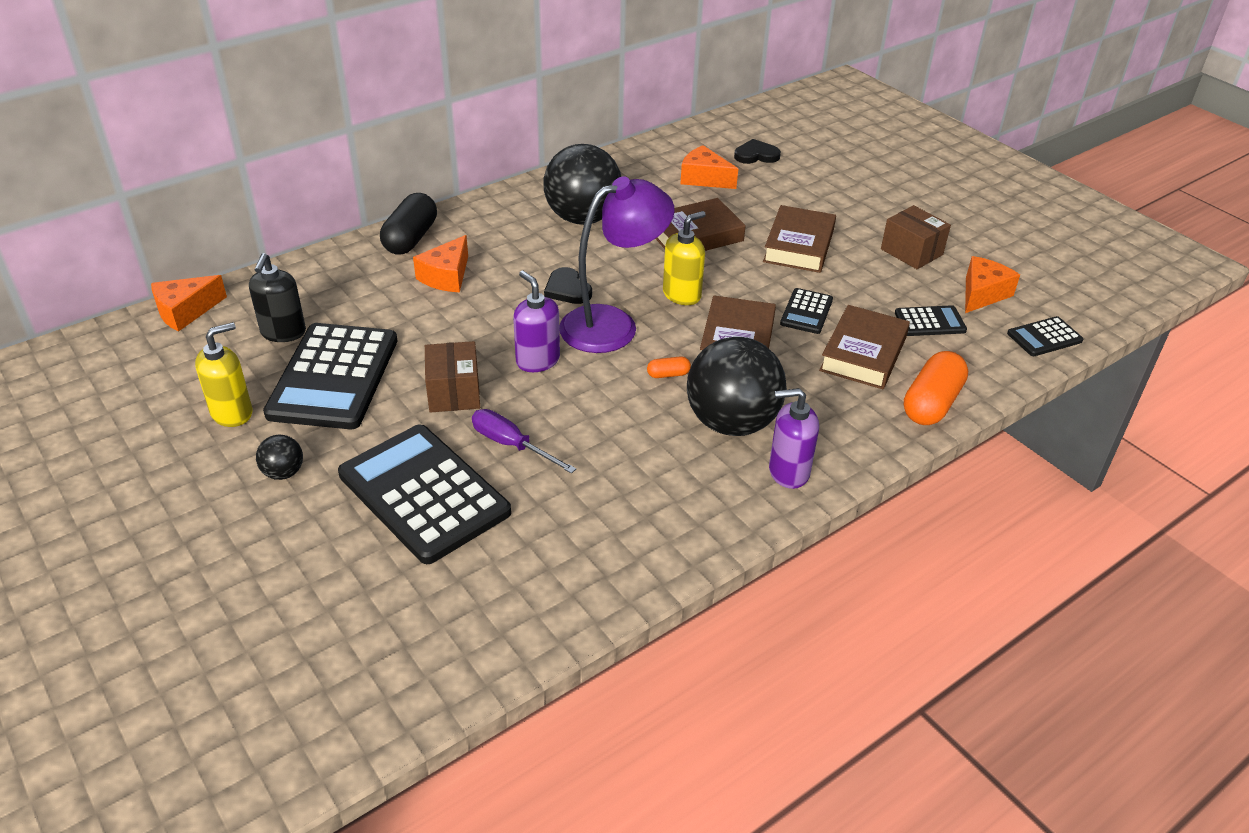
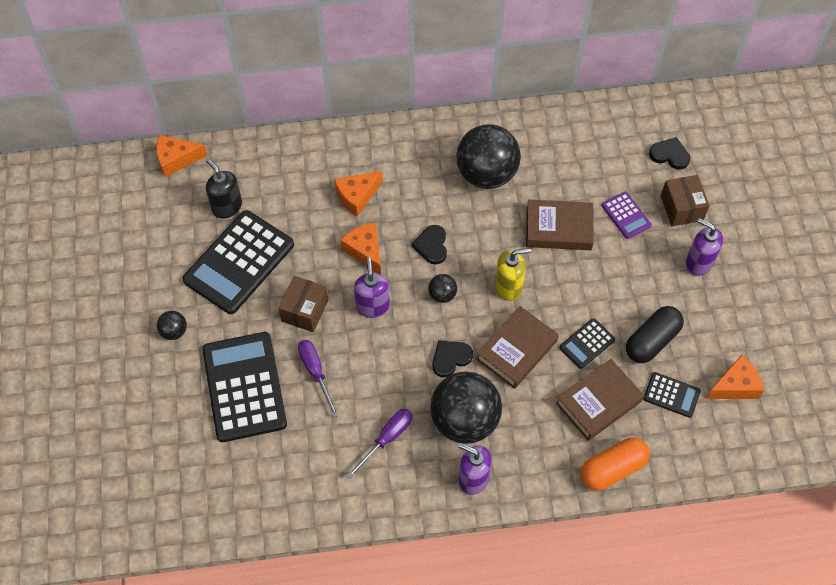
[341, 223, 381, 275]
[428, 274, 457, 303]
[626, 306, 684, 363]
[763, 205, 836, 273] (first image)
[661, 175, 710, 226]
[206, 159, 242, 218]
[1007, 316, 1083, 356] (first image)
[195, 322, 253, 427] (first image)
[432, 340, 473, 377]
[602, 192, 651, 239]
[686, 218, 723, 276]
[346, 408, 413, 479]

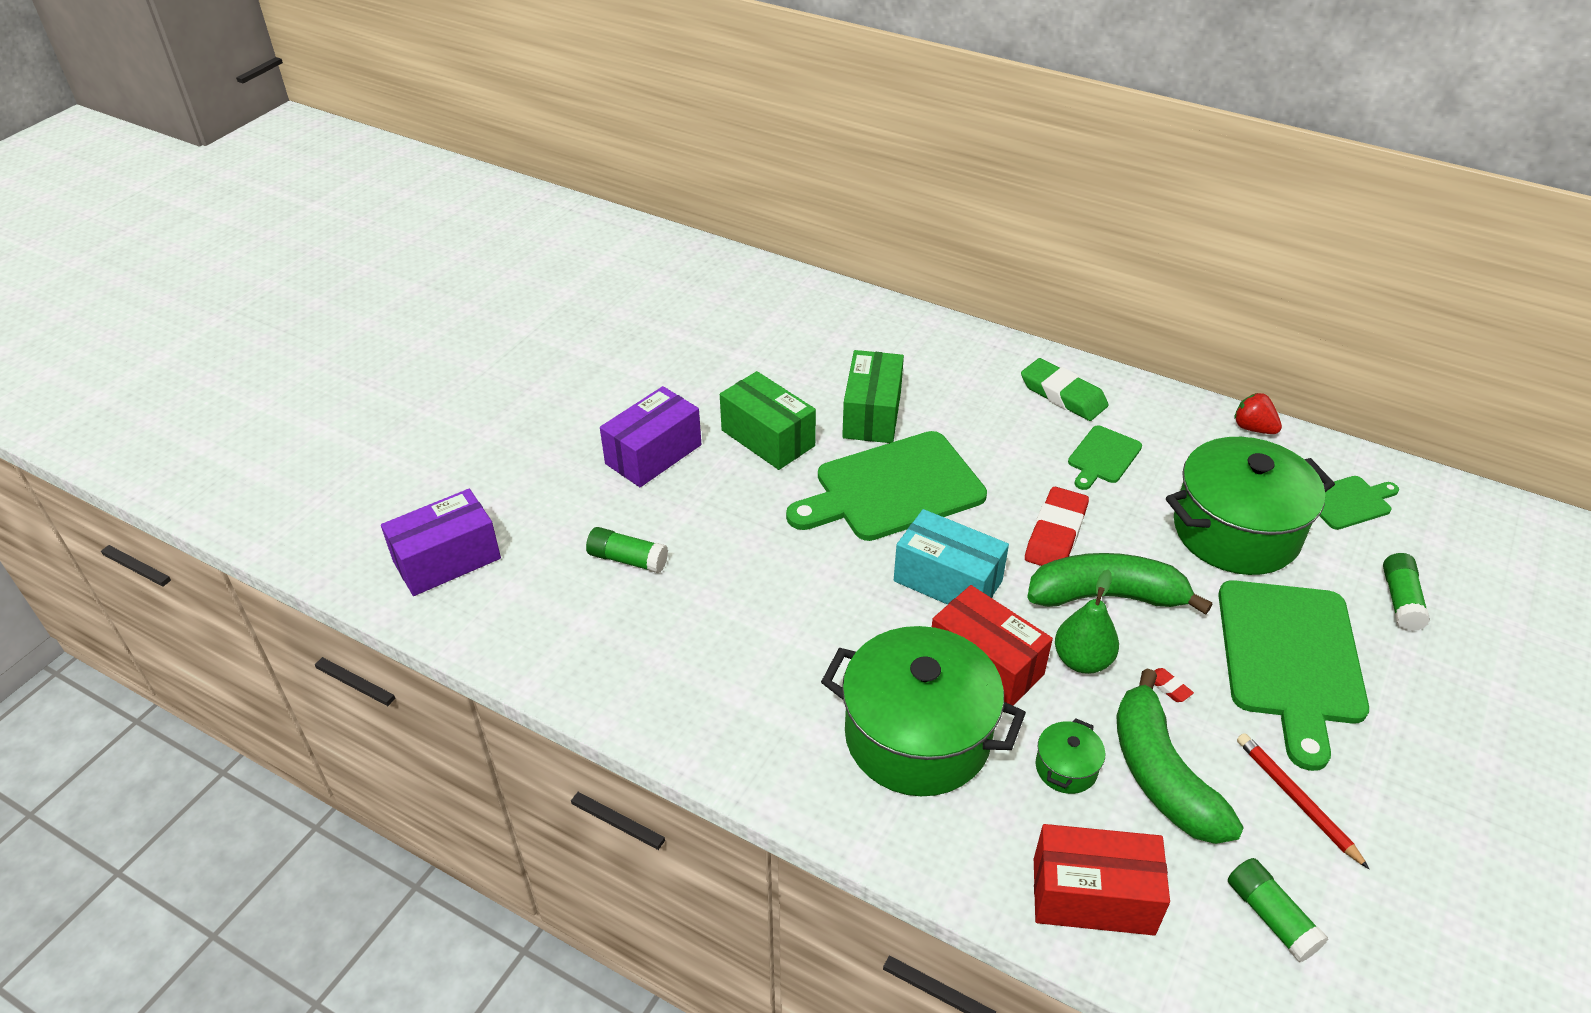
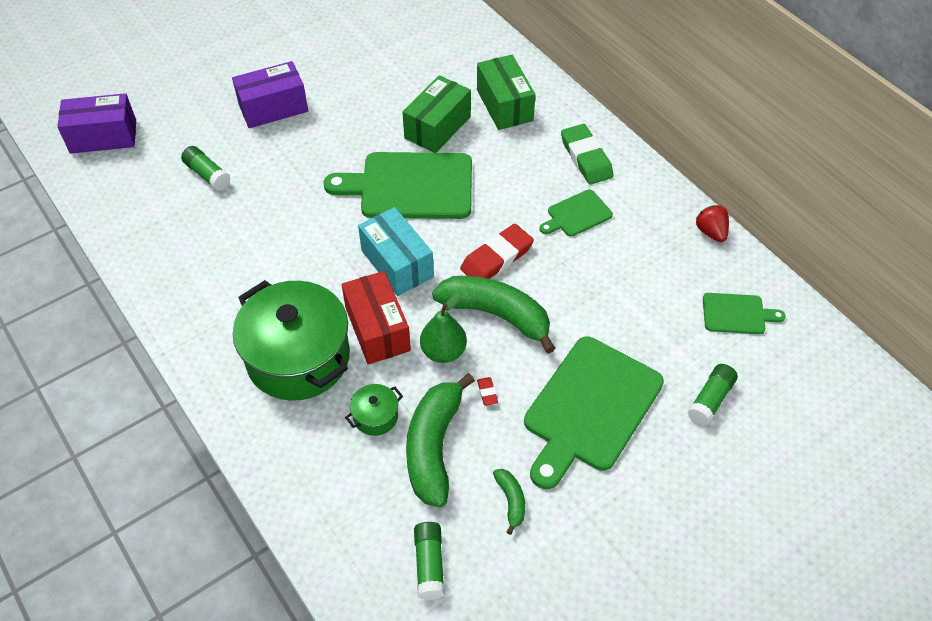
[477, 55, 536, 130]
[1166, 437, 1335, 575] (first image)
[493, 469, 525, 535]
[1034, 824, 1170, 936] (first image)

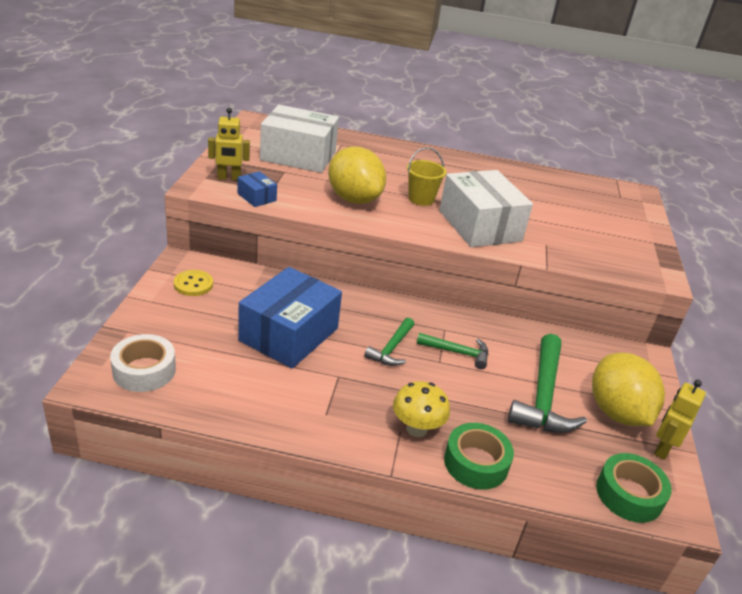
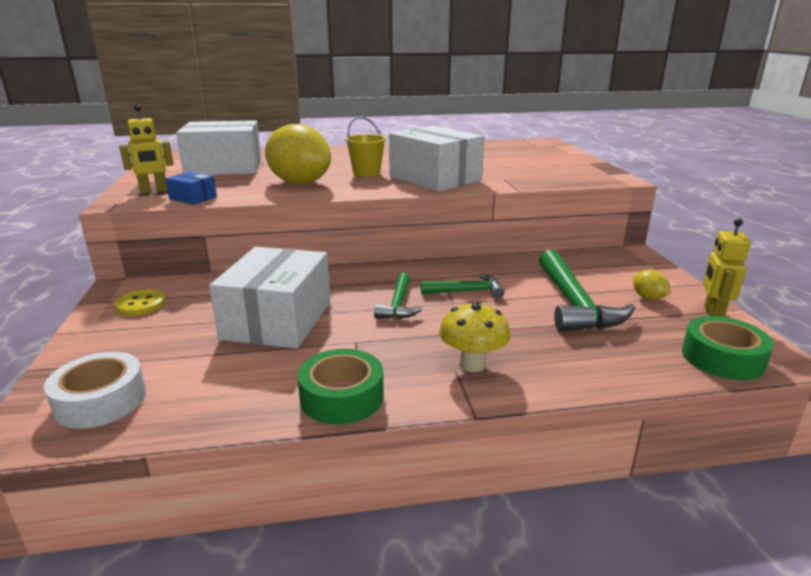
[209, 247, 330, 349]
[633, 269, 671, 300]
[297, 349, 384, 424]

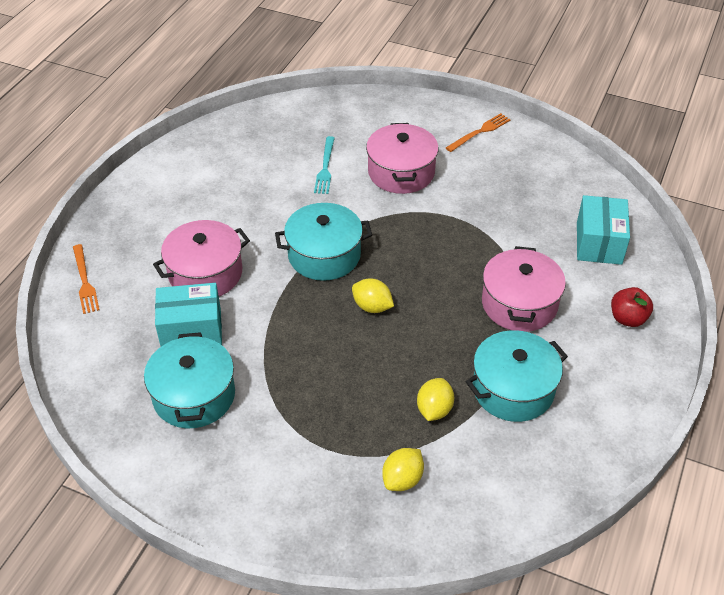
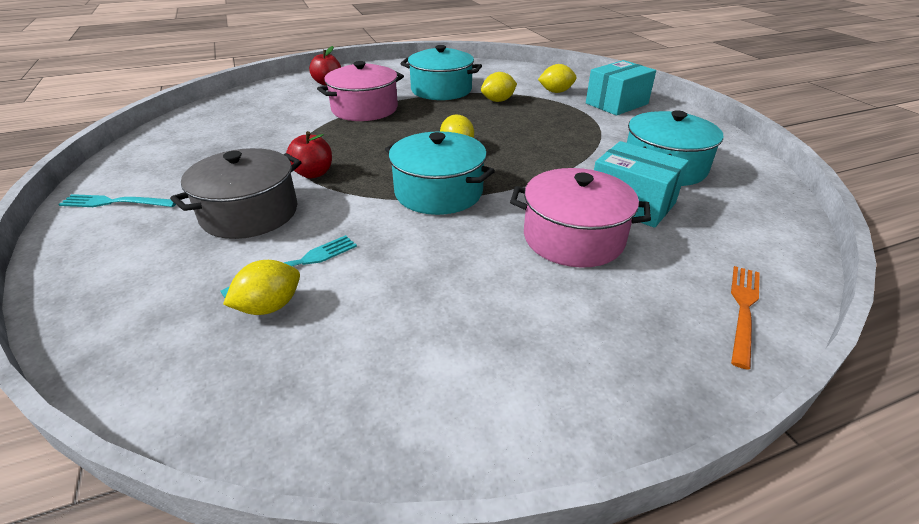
[58, 194, 176, 207]
[170, 148, 302, 239]
[586, 60, 656, 116]
[286, 131, 332, 179]
[223, 260, 300, 315]

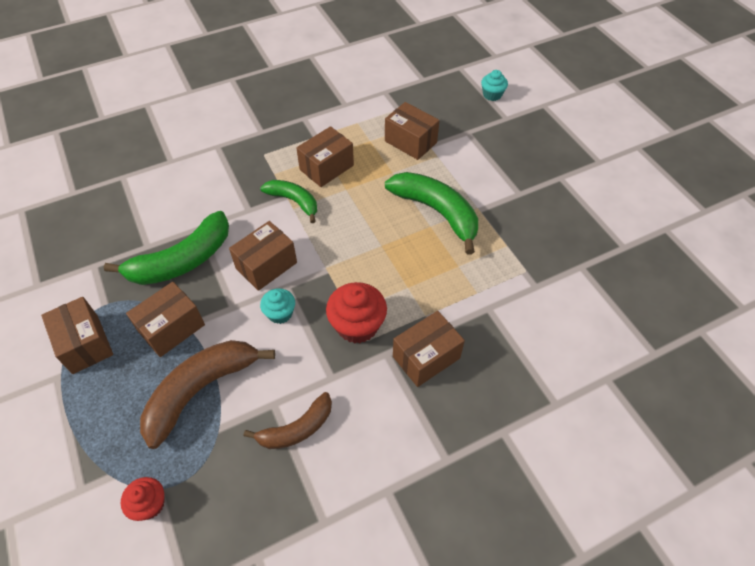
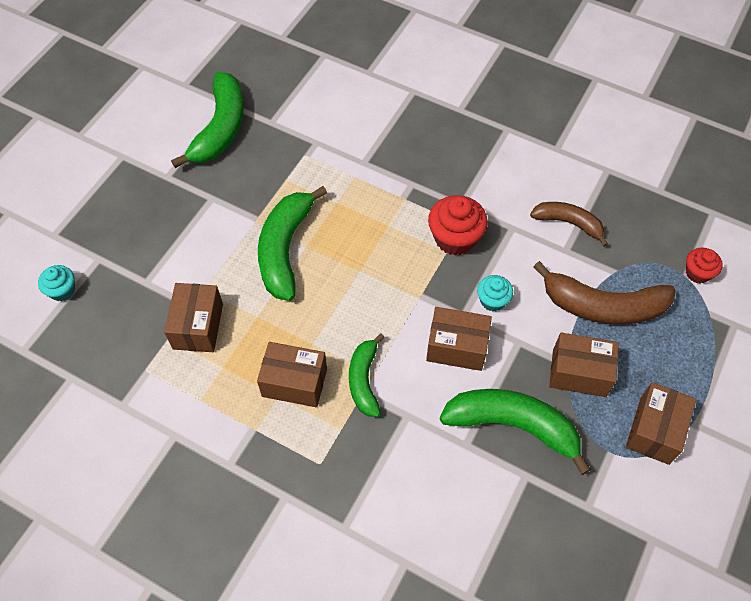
[393, 311, 465, 387] (first image)
[171, 72, 244, 168]

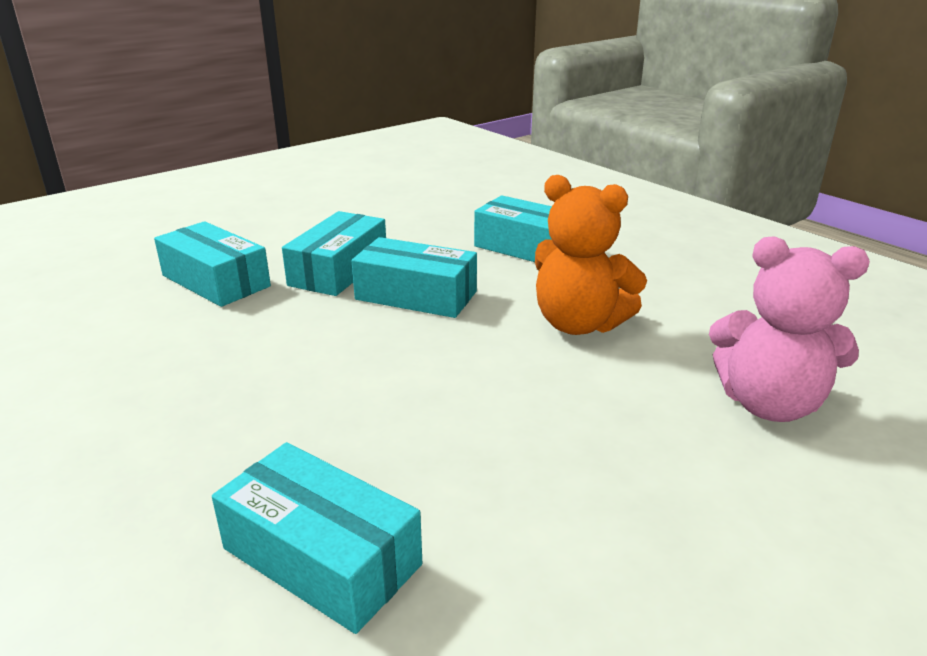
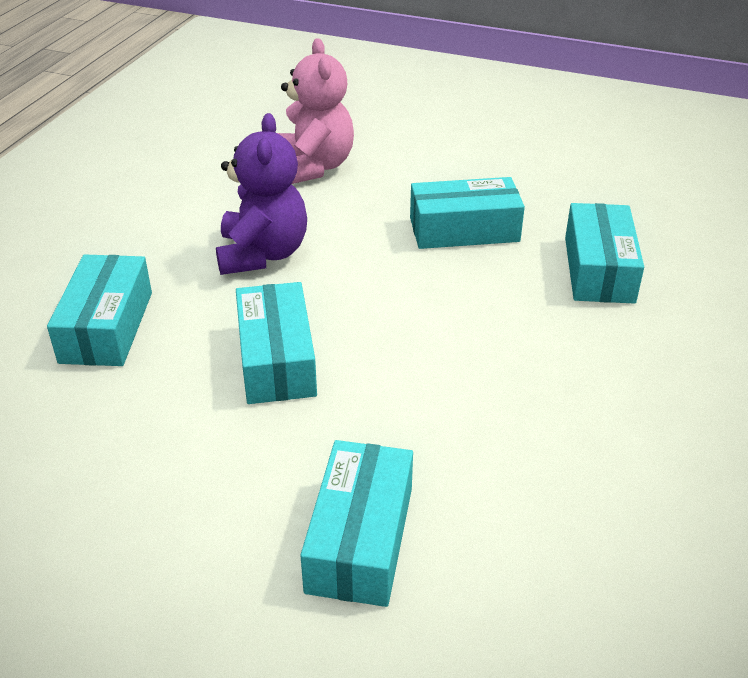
[216, 113, 307, 275]
[410, 177, 525, 249]

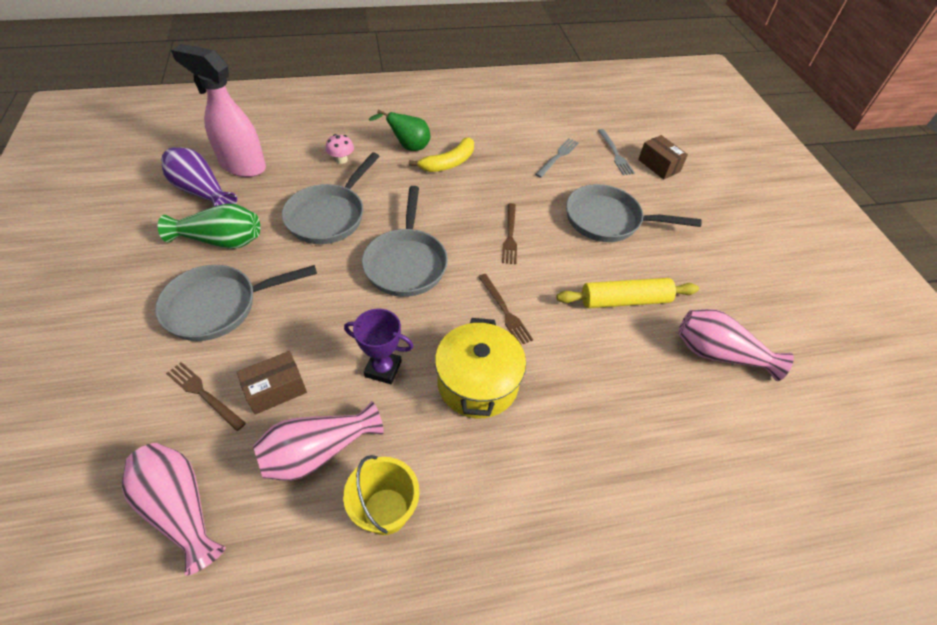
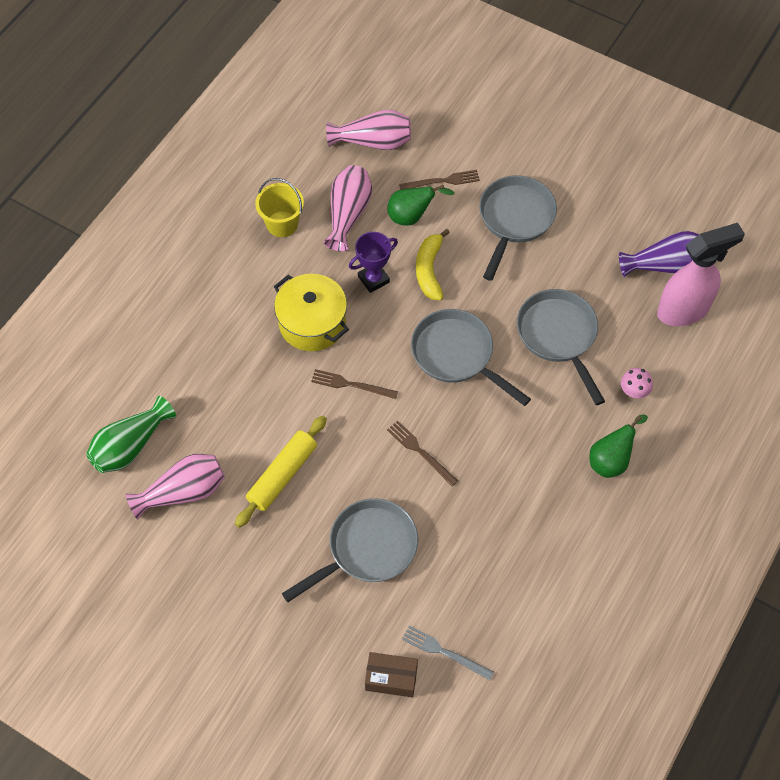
[416, 229, 450, 300]
[535, 138, 579, 178] (first image)
[86, 396, 176, 473]
[387, 185, 454, 226]

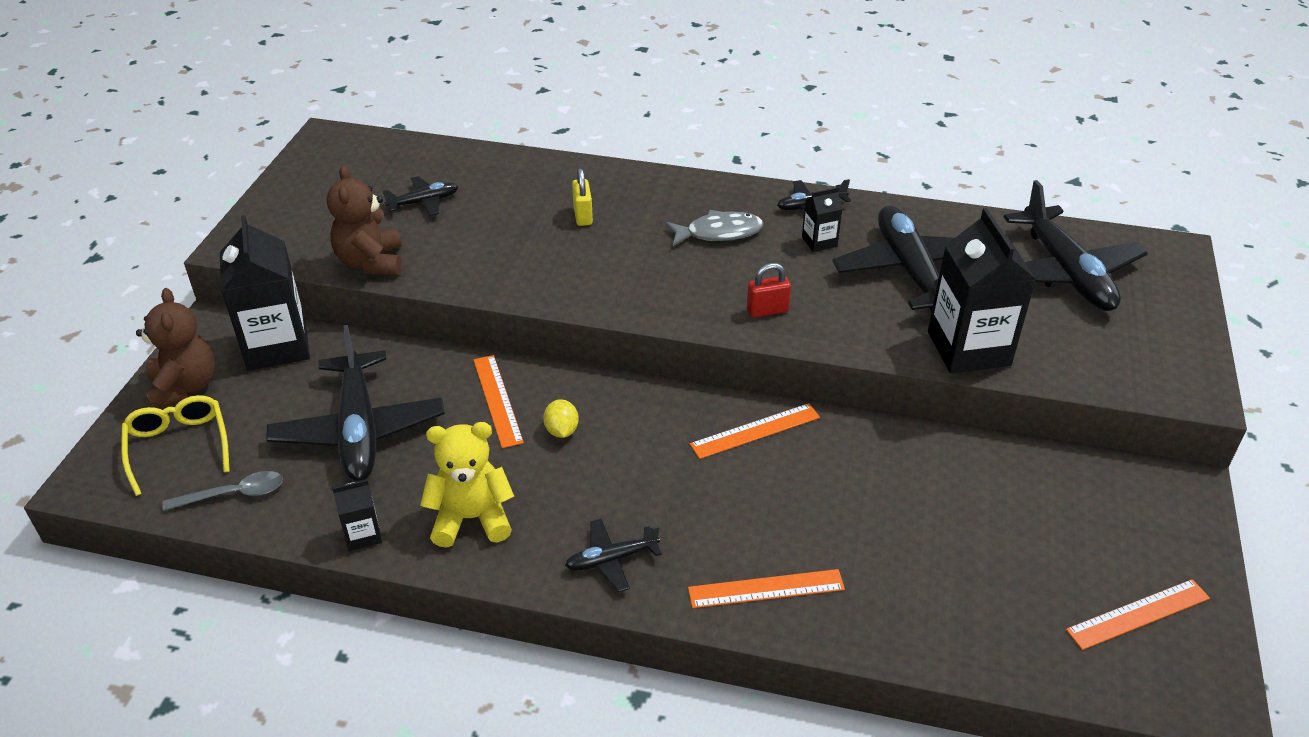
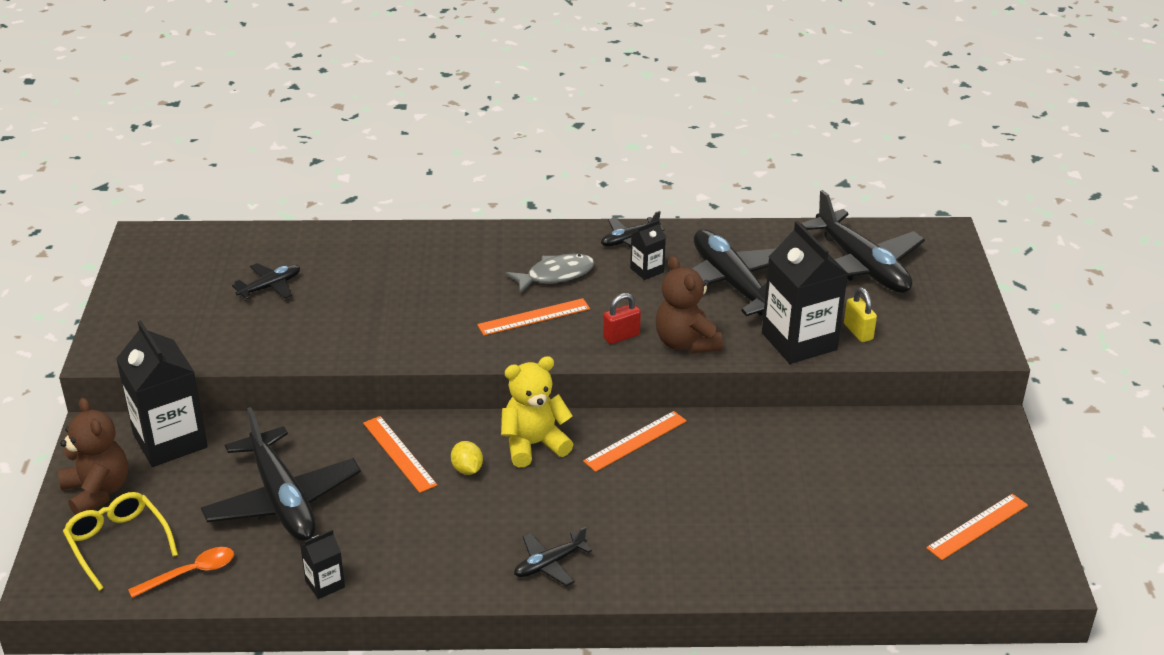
[656, 256, 723, 354]
[844, 287, 877, 342]
[501, 356, 573, 467]
[128, 547, 234, 598]
[477, 298, 590, 335]

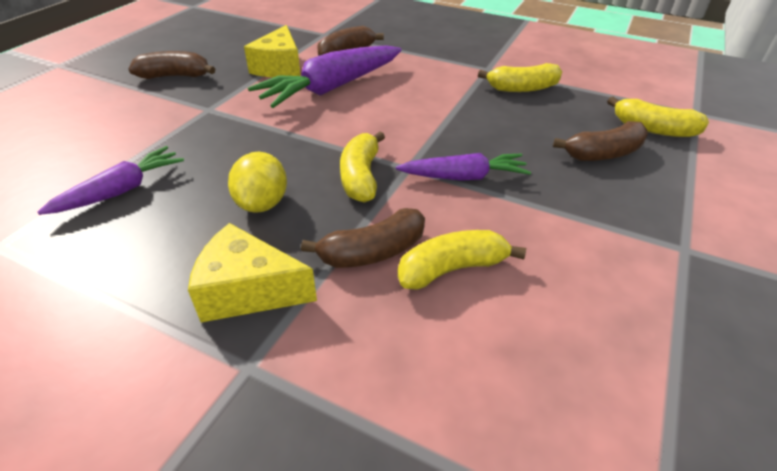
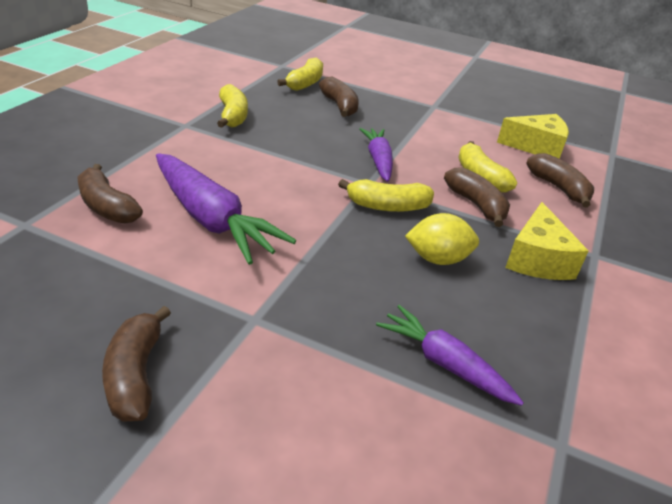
[497, 114, 569, 159]
[526, 153, 594, 208]

